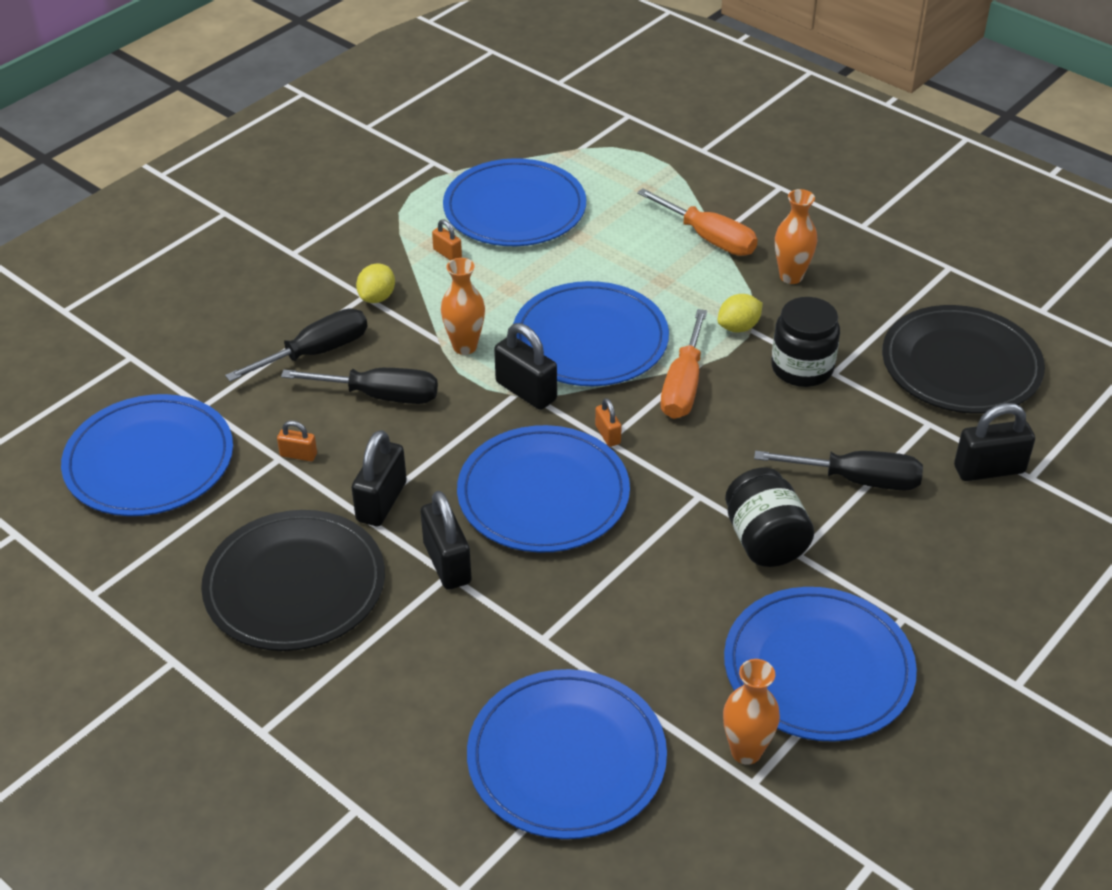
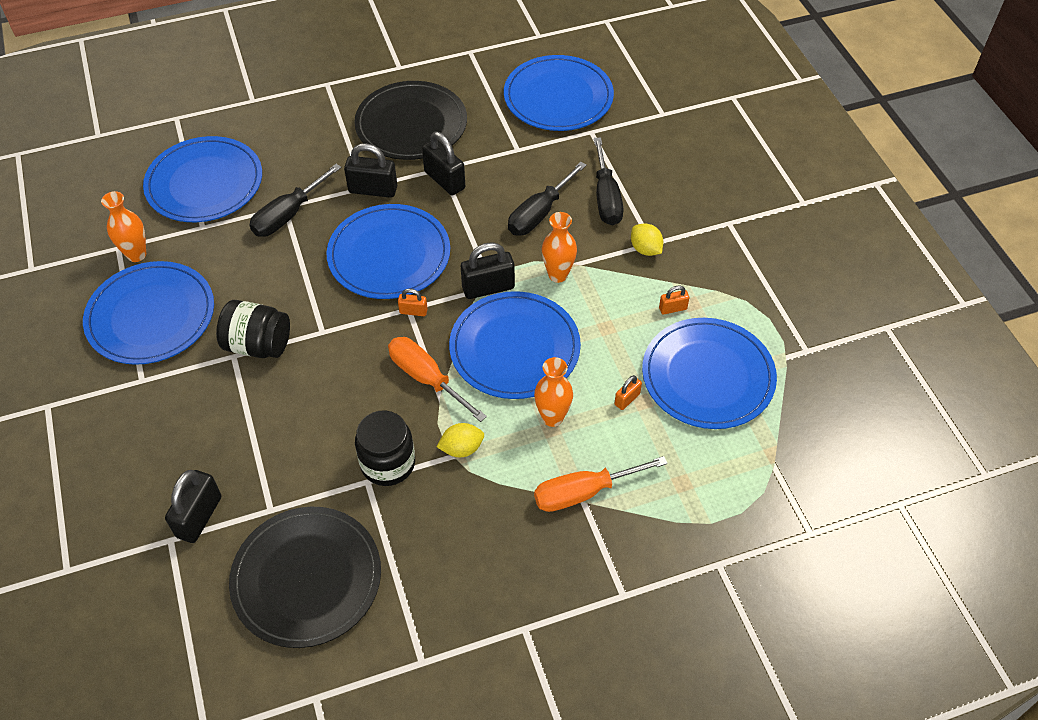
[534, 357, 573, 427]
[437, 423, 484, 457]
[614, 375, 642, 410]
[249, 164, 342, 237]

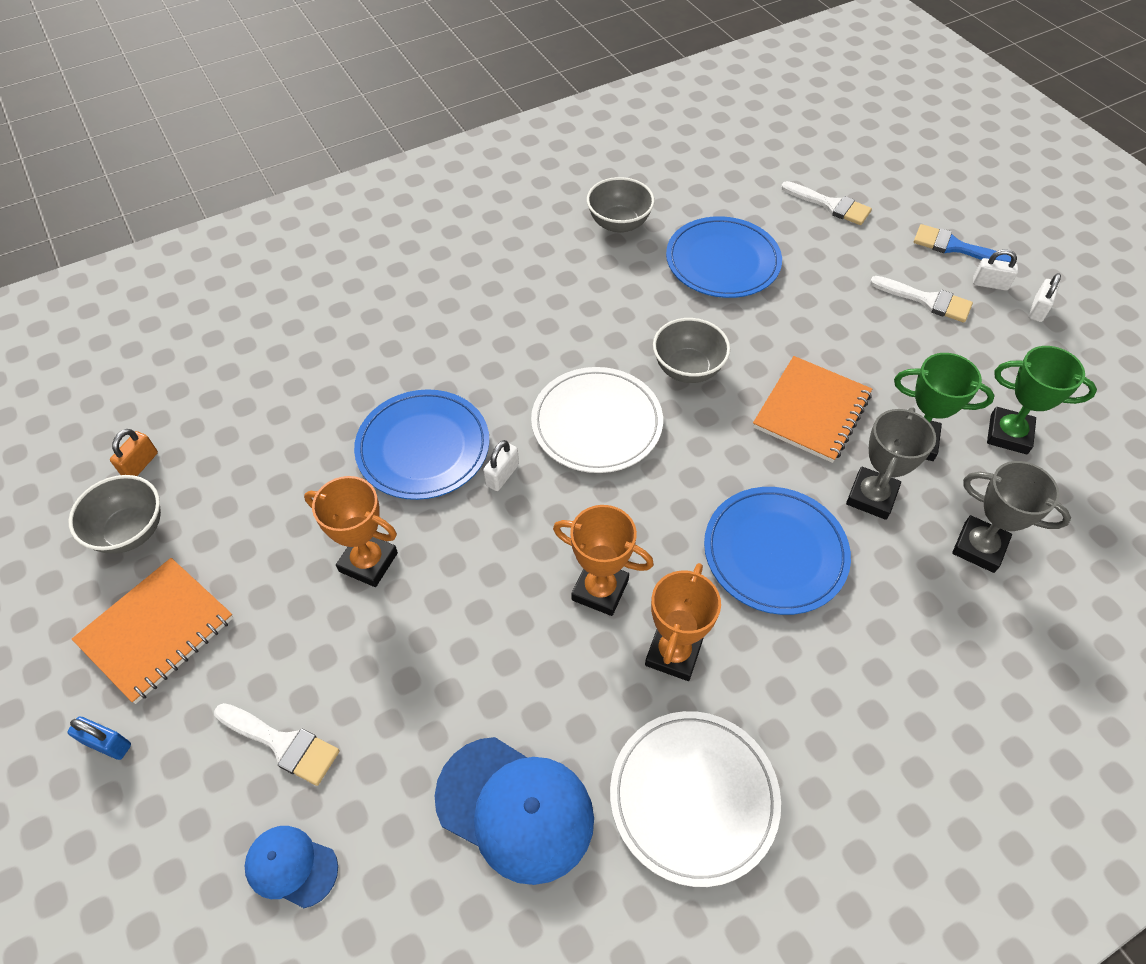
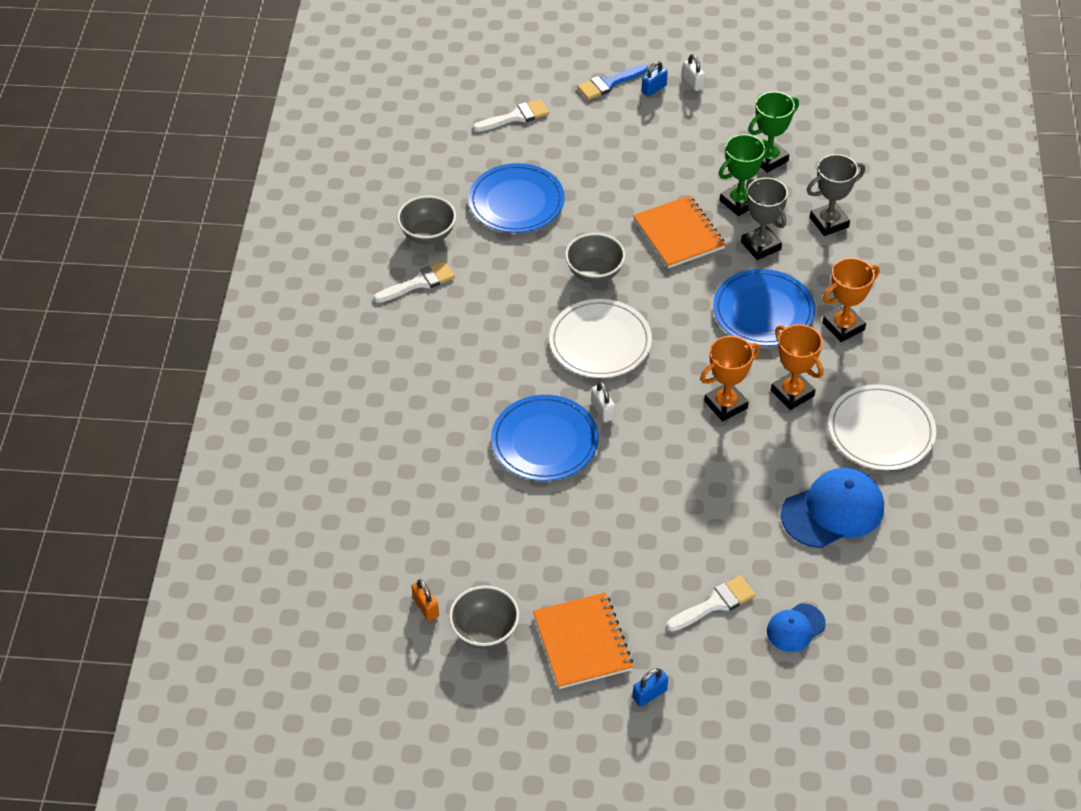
[642, 61, 668, 97]
[374, 261, 455, 303]
[823, 258, 880, 342]

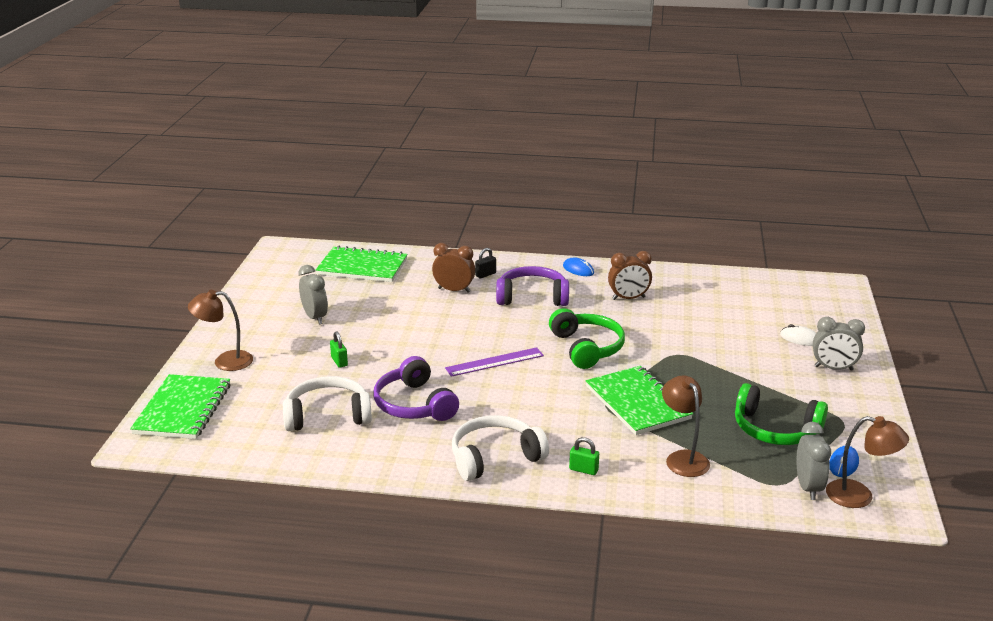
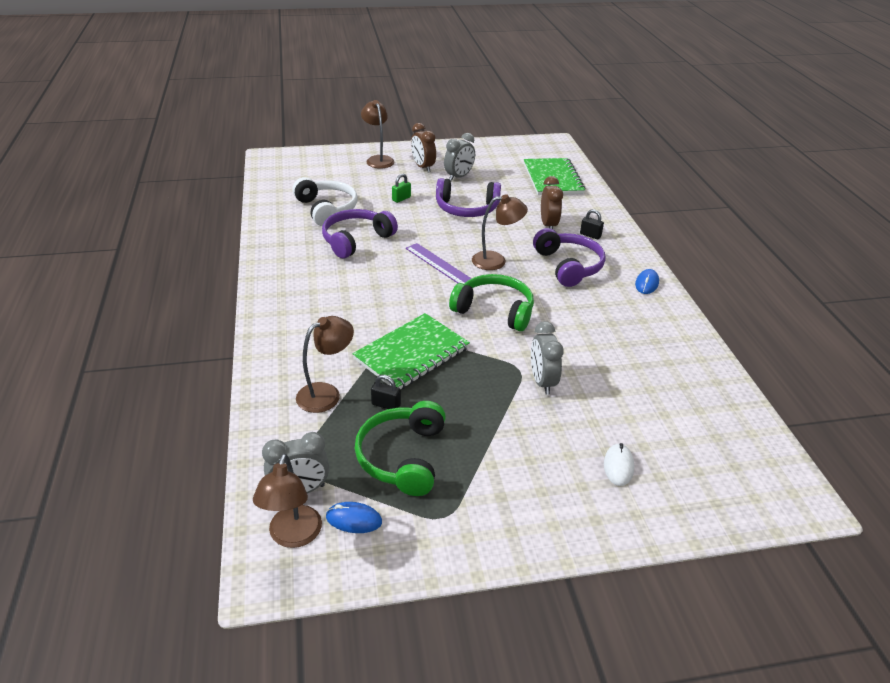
[411, 123, 436, 172]
[449, 274, 534, 331]
[531, 321, 564, 395]
[130, 374, 231, 439] (first image)
[452, 415, 549, 481] (first image)
[569, 437, 599, 475] (first image)
[436, 178, 501, 217]
[472, 194, 528, 270]
[371, 375, 401, 409]

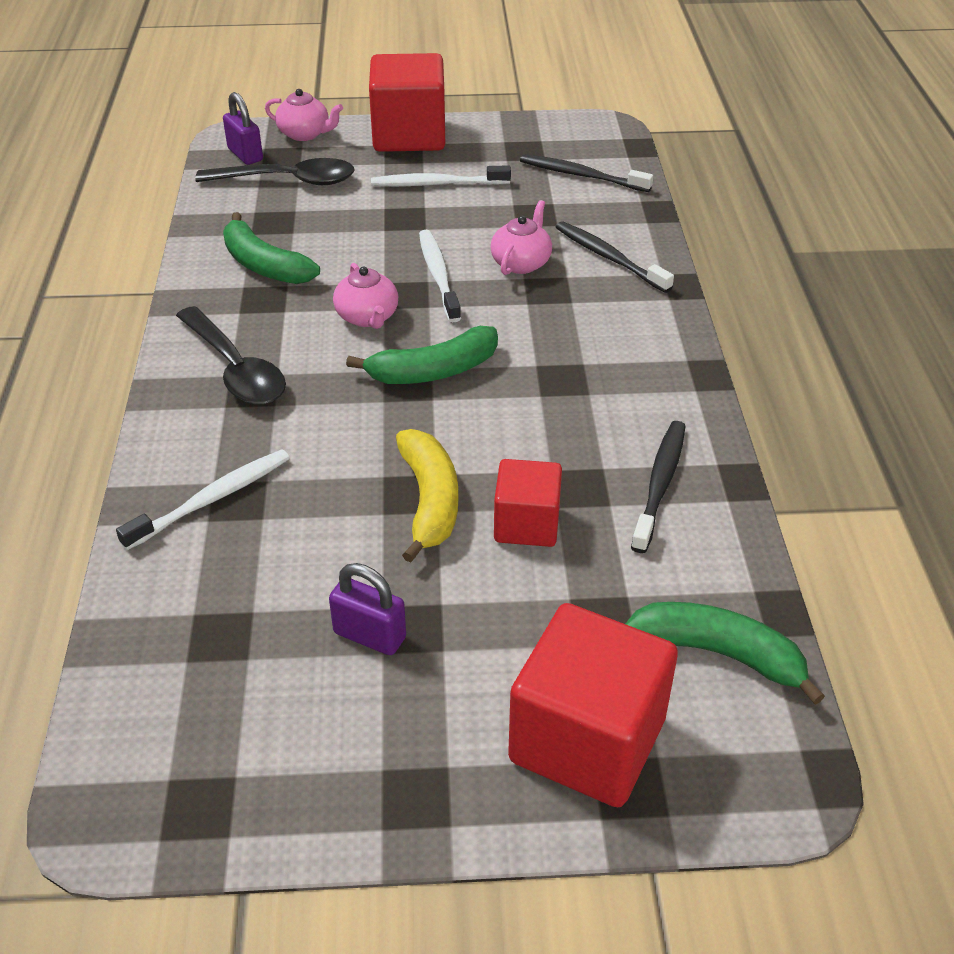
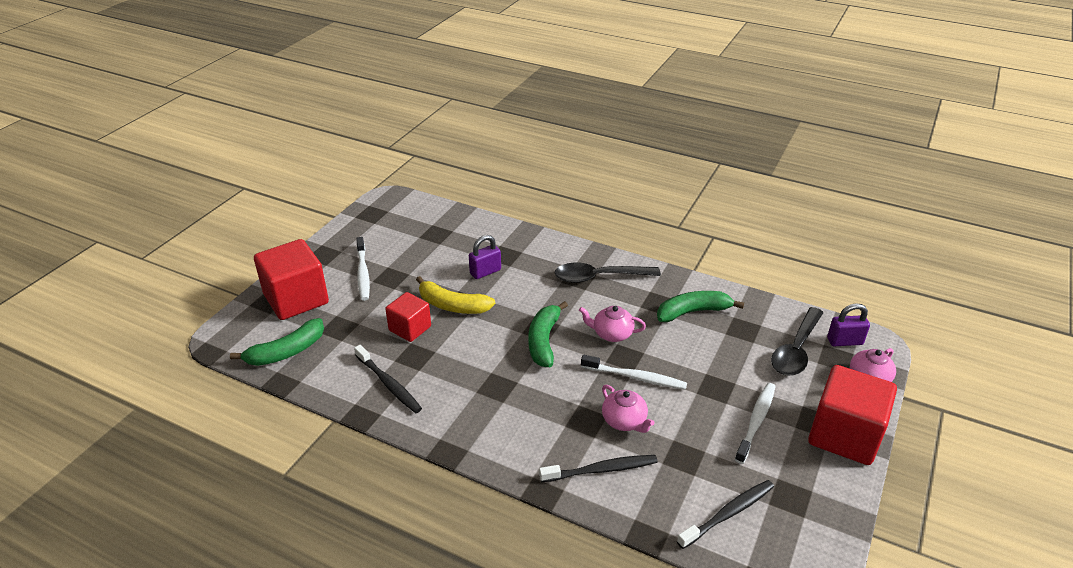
[356, 237, 370, 301]
[469, 235, 501, 279]

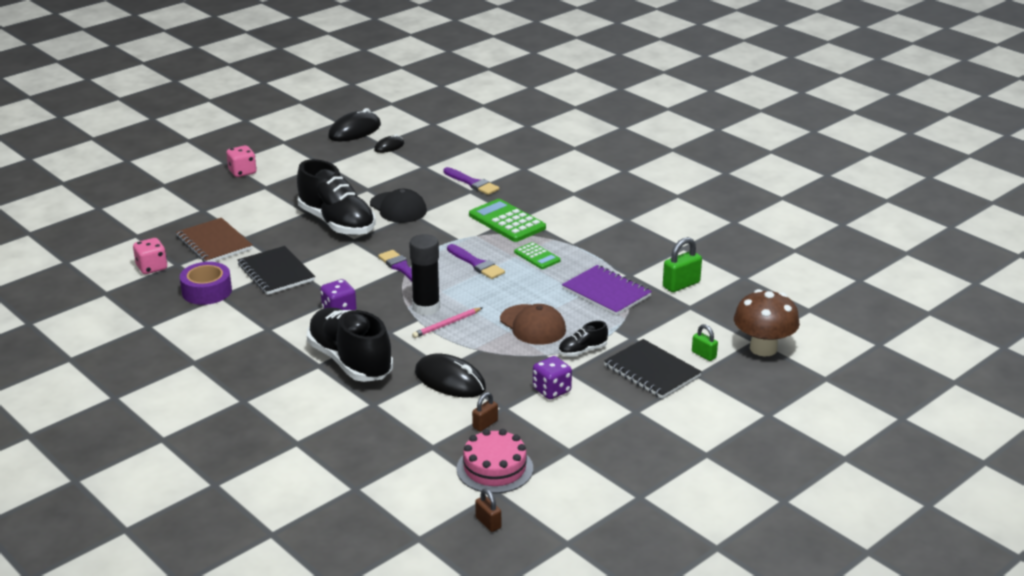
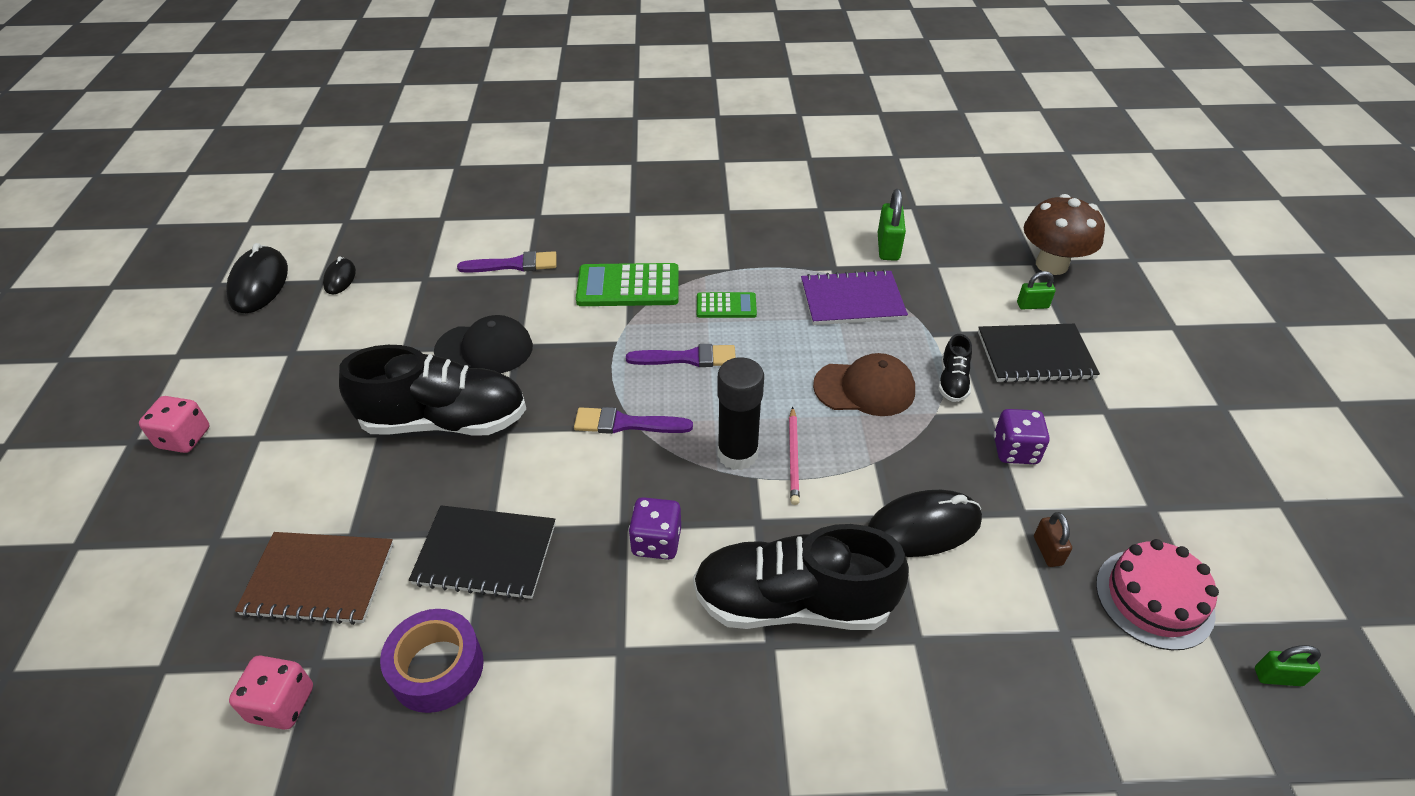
[1255, 645, 1321, 686]

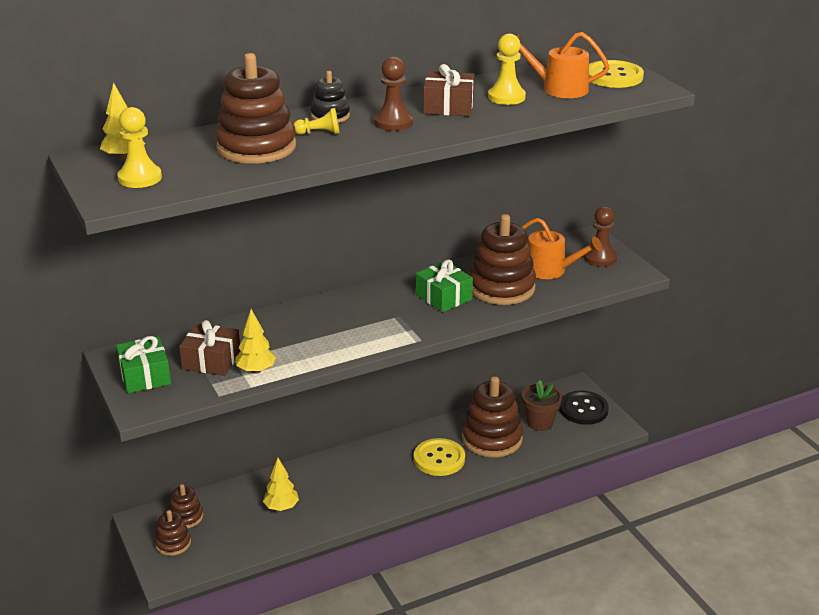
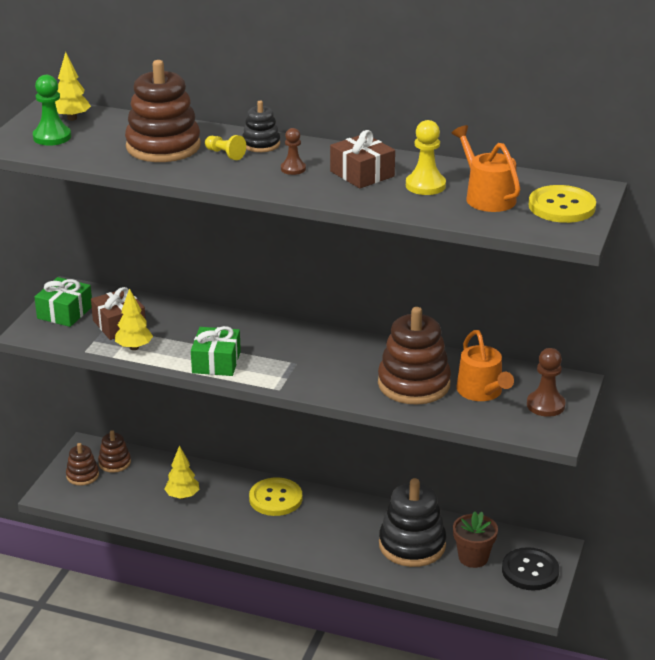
[281, 128, 306, 175]
[33, 75, 71, 146]
[191, 326, 241, 376]
[379, 478, 446, 567]
[249, 477, 302, 516]

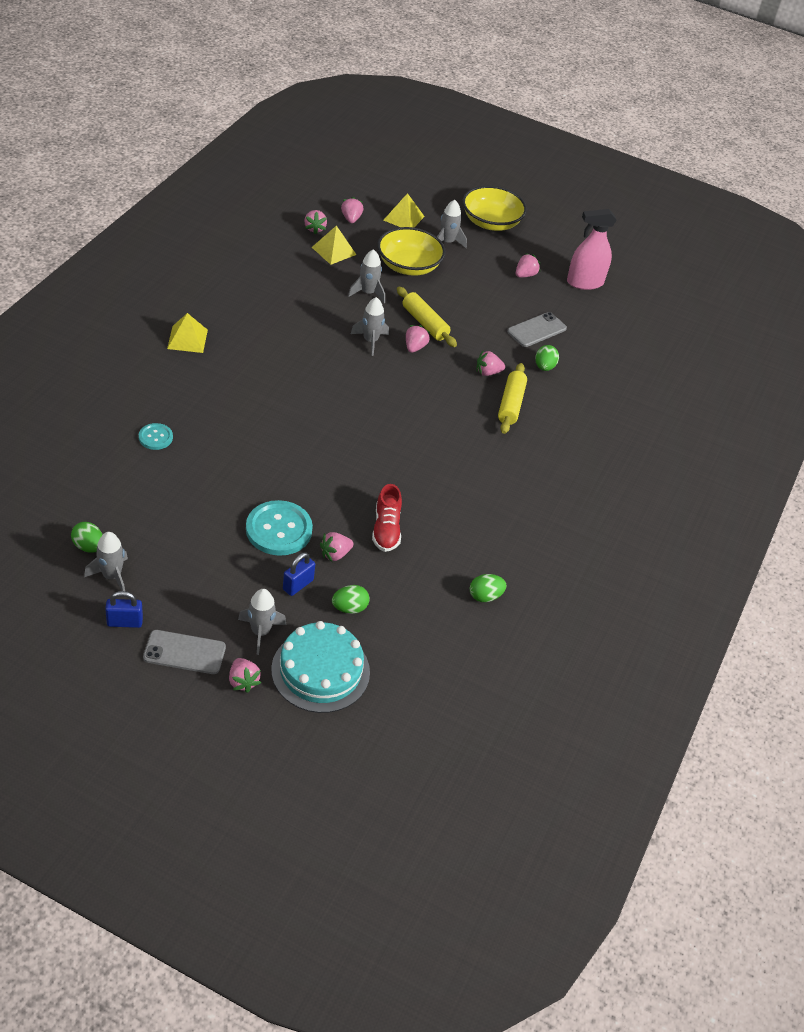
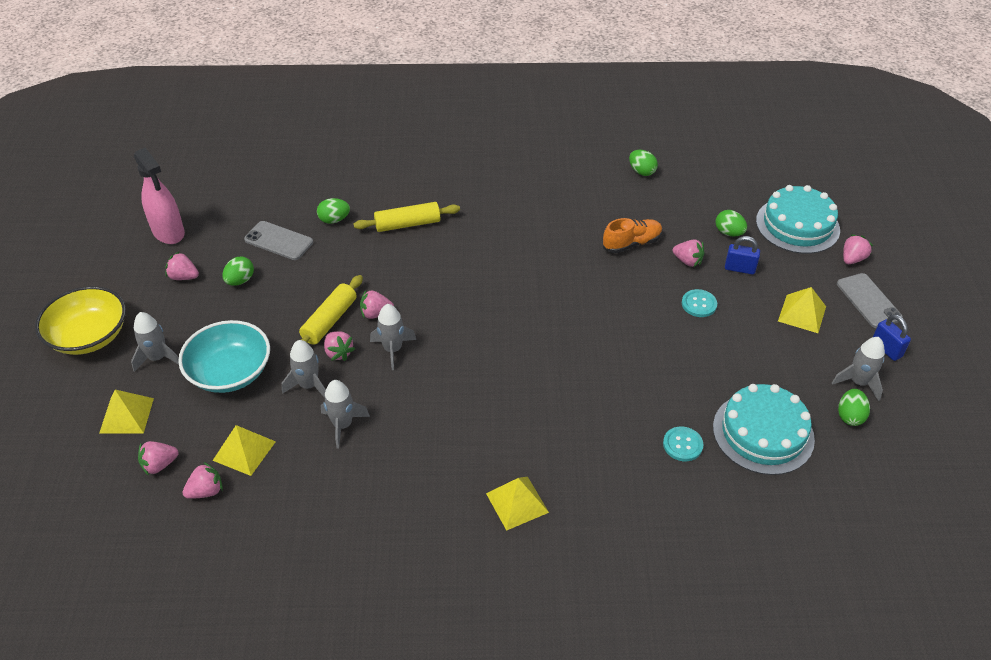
[178, 320, 270, 393]
[324, 331, 355, 361]
[603, 218, 663, 253]
[682, 289, 717, 317]
[321, 380, 370, 449]
[222, 257, 254, 286]
[778, 287, 826, 333]
[713, 384, 815, 475]

